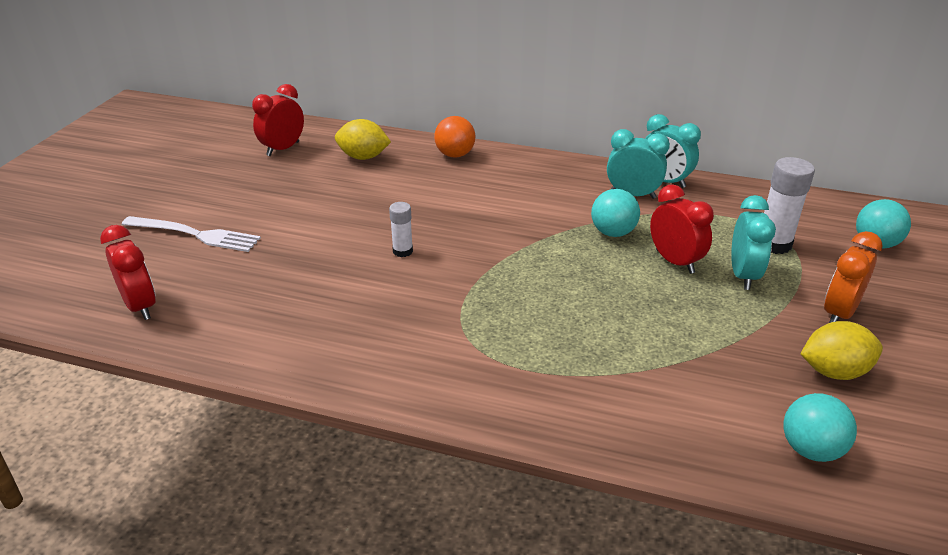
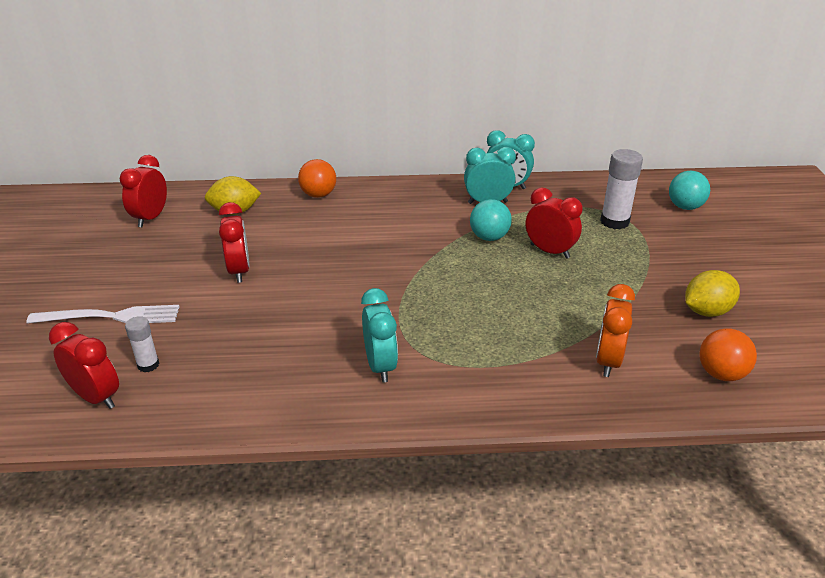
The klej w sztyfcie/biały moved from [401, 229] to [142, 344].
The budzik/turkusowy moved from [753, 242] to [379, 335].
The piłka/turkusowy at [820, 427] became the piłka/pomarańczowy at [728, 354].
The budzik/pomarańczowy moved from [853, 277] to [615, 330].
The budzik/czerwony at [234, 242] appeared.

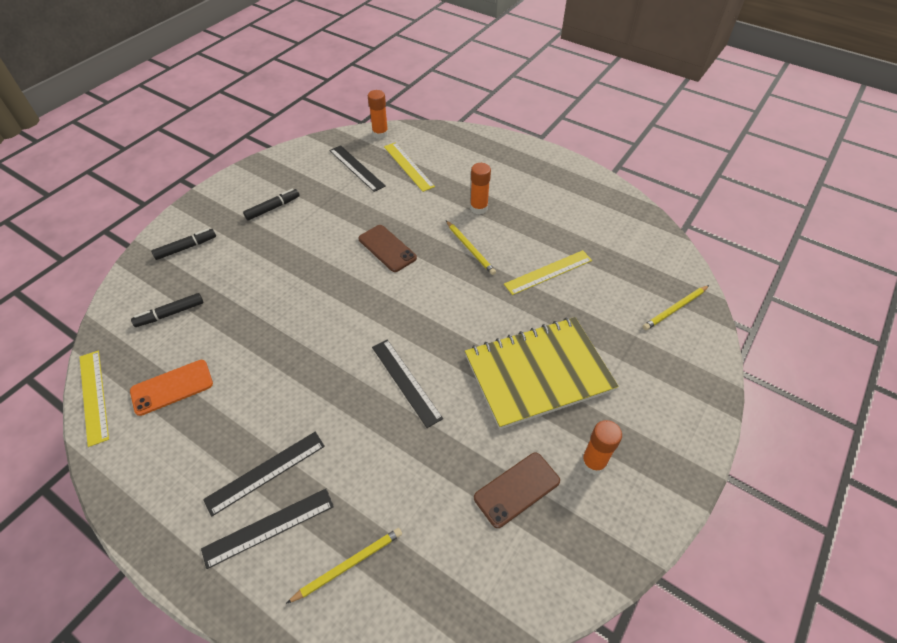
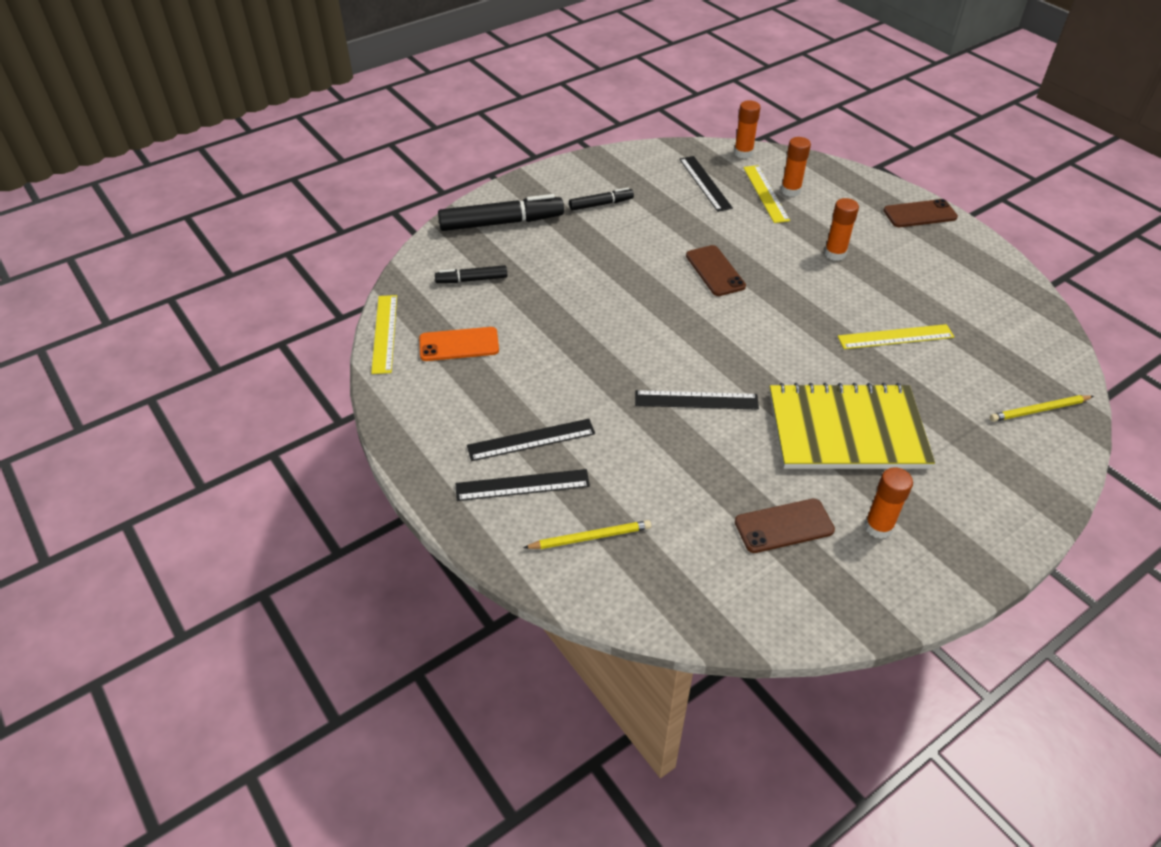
The flamaster/czarny at [183, 244] changed to 1.85 times the size.
The linijka/czarny at [407, 383] turned 75 degrees counterclockwise.
The ołówek/żółty at [471, 247] disappeared.
The klej w sztyfcie/pomarańczowy at [796, 167] appeared.
The telefon/brązowy at [920, 213] appeared.

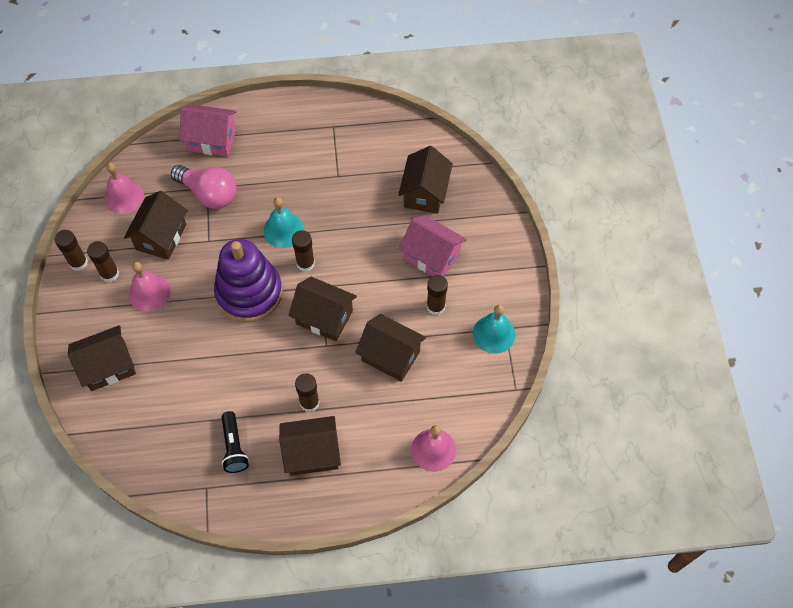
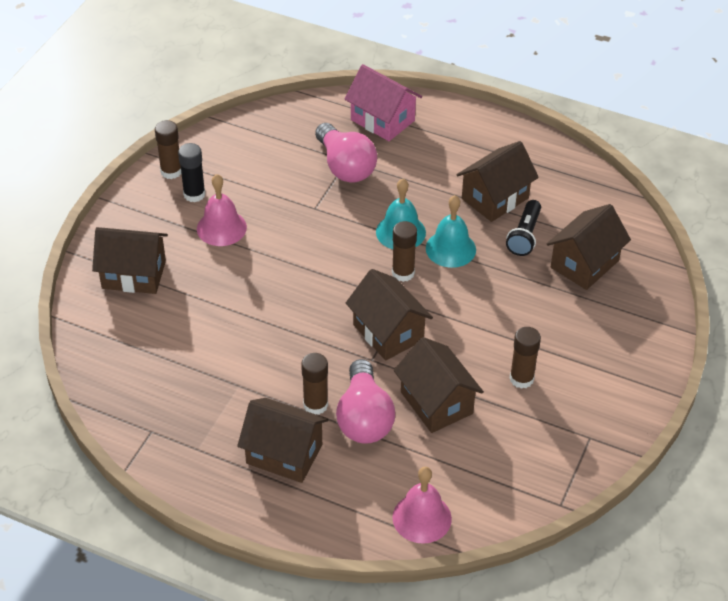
The klej w sztyfcie/brązowy at [103, 261] became the klej w sztyfcie/czarny at [191, 172].
The dzwonek/różowy at [124, 188] disappeared.
The domek/brązowy moved from [156, 225] to [498, 181].
The zabawka nakładanka/fioletowy at [248, 280] disappeared.
The latarka/czarny moved from [235, 442] to [523, 228].
The domek/różowy at [433, 245] disappeared.
The dzwonek/turkusowy moved from [494, 329] to [451, 231].
The żarówka/różowy at [365, 401] appeared.

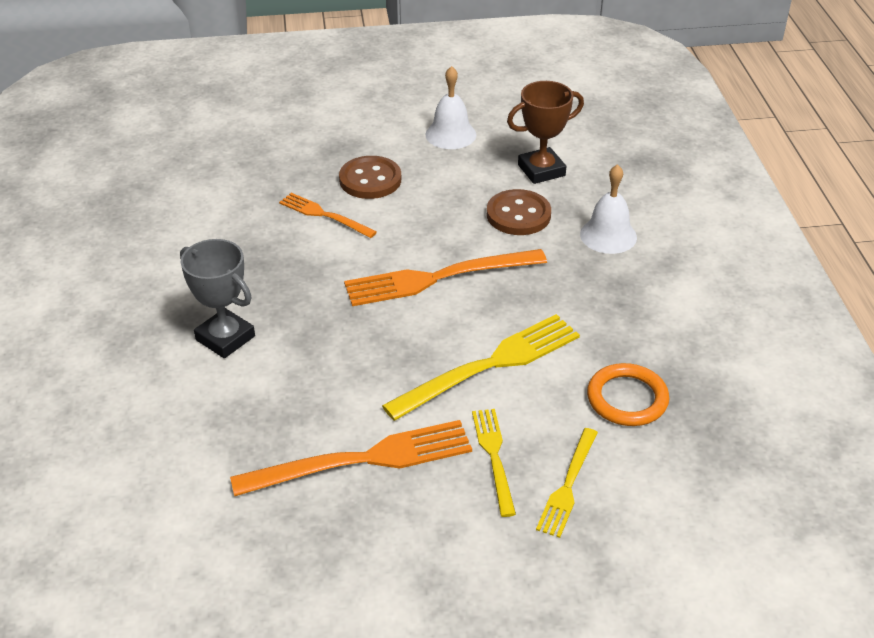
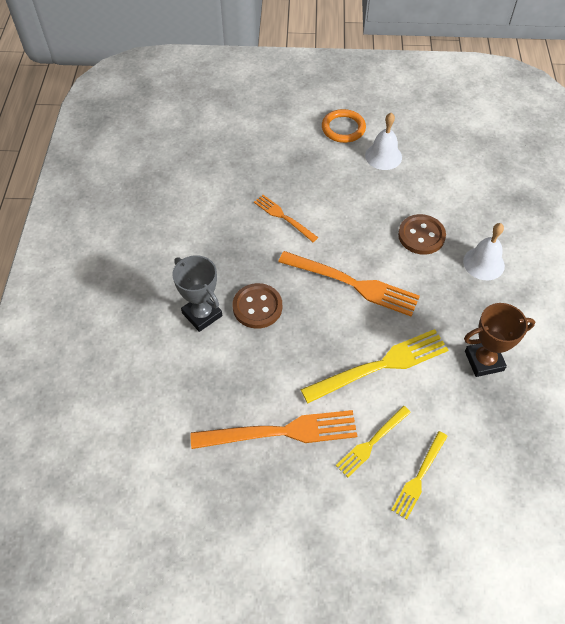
The guzik/brązowy moved from [370, 177] to [257, 306].
The widelec/pomarańczowy at [445, 277] turned 150 degrees counterclockwise.
The widelec/żółty at [494, 463] turned 135 degrees counterclockwise.
The puchar/brązowy moved from [545, 132] to [499, 340].
The pierścień/pomarańczowy moved from [628, 394] to [344, 126].

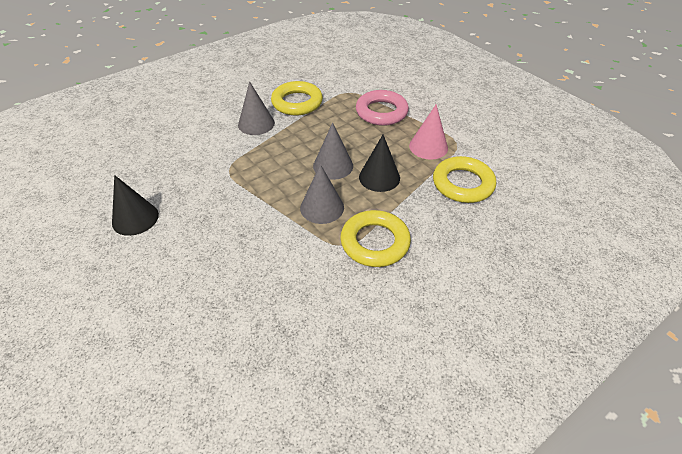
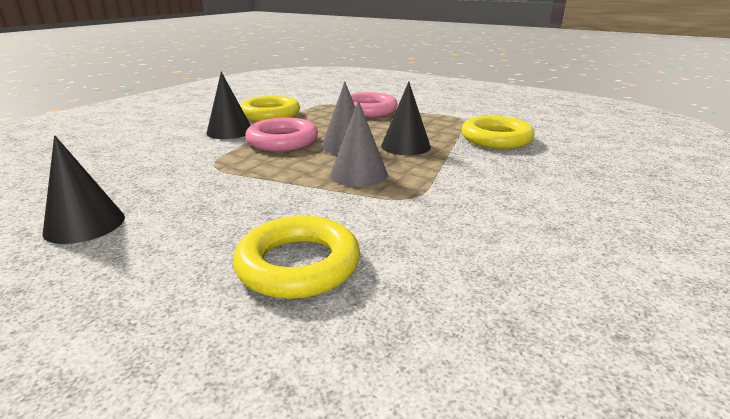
The stożek/szary at [256, 108] became the stożek/czarny at [228, 105].
The pierścień/żółty moved from [375, 238] to [296, 257].
The stożek/różowy at [428, 132] disappeared.
The pierścień/różowy at [281, 134] appeared.

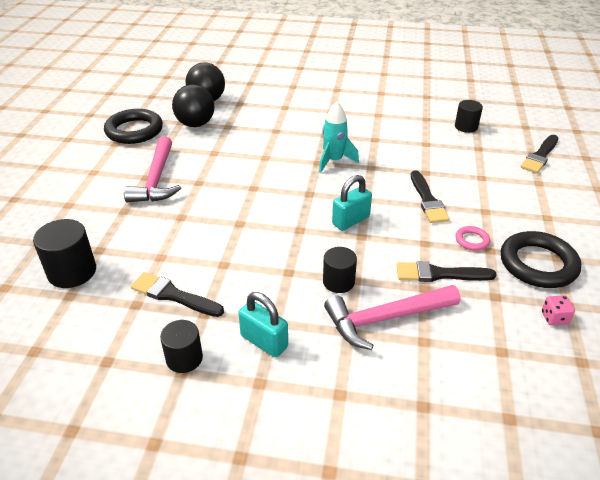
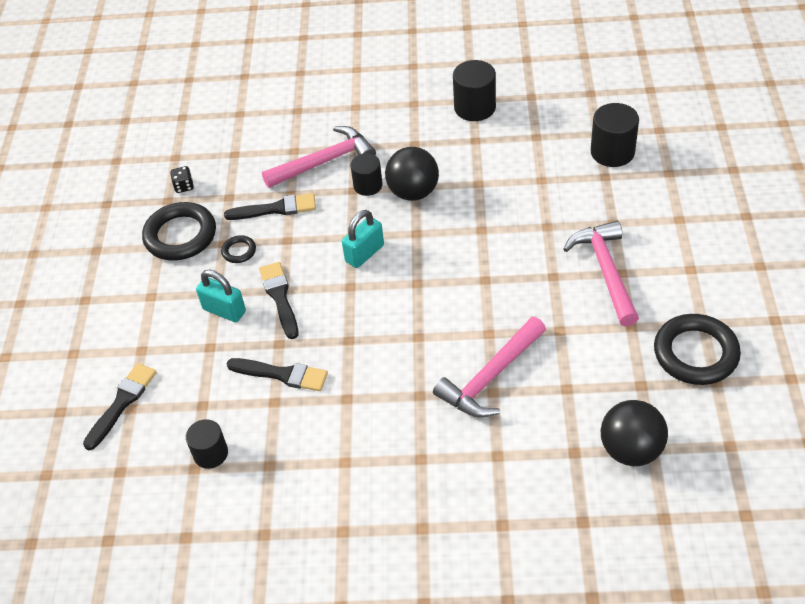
The pędzel/czarny moved from [177, 294] to [277, 374].
The walec/czarny at [181, 346] changed to 1.51 times the size.
The piłka/czarny moved from [193, 105] to [412, 174].
The kłódka/turkusowy moved from [263, 324] to [221, 295].
The rakieta/turkusowy at [339, 137] disappeared.
The pierścień/różowy at [472, 238] became the pierścień/czarny at [238, 249].
The kostka do gry/różowy at [558, 310] became the kostka do gry/czarny at [182, 179].
The młotek/różowy at [489, 367] appeared.

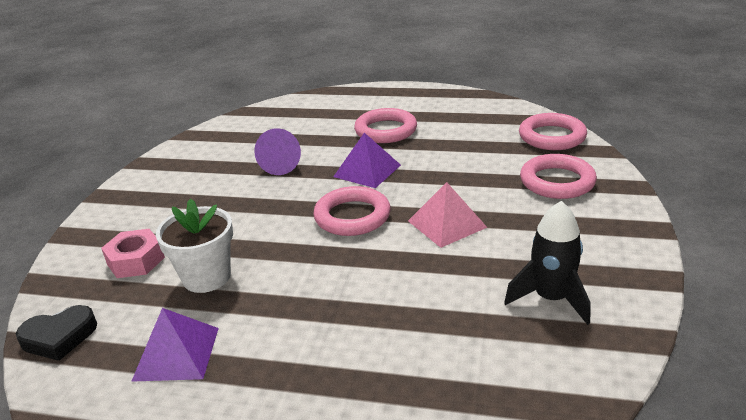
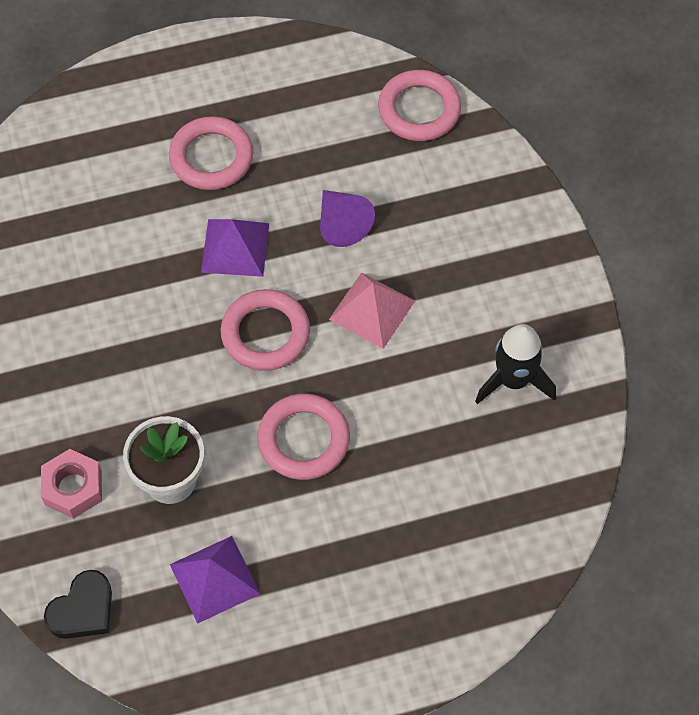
The stożek/fioletowy moved from [277, 151] to [347, 218].
The pierścień/różowy moved from [558, 176] to [304, 437].

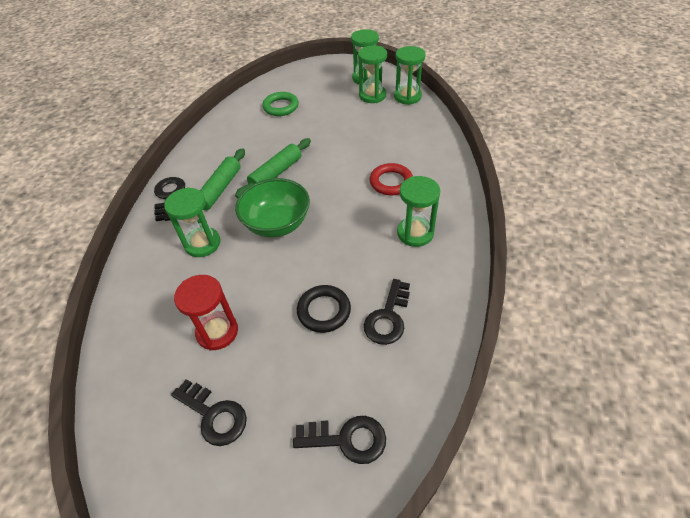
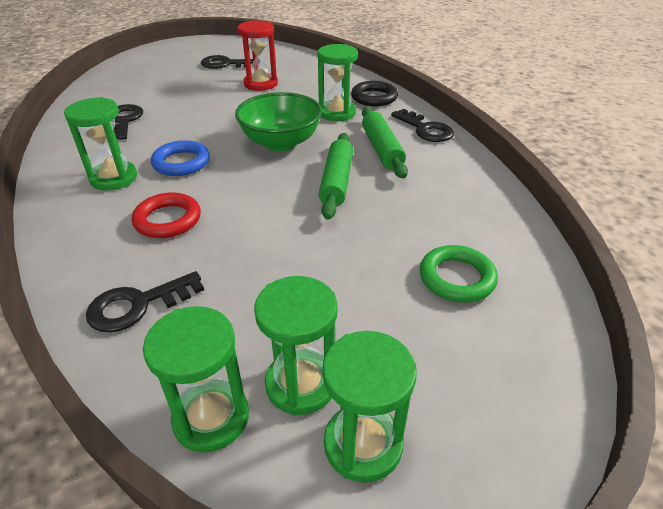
The klucz/czarny moved from [339, 440] to [145, 302].
The pierścień/czarny moved from [324, 309] to [374, 93].
The pierścień/niebieski at [180, 158] appeared.

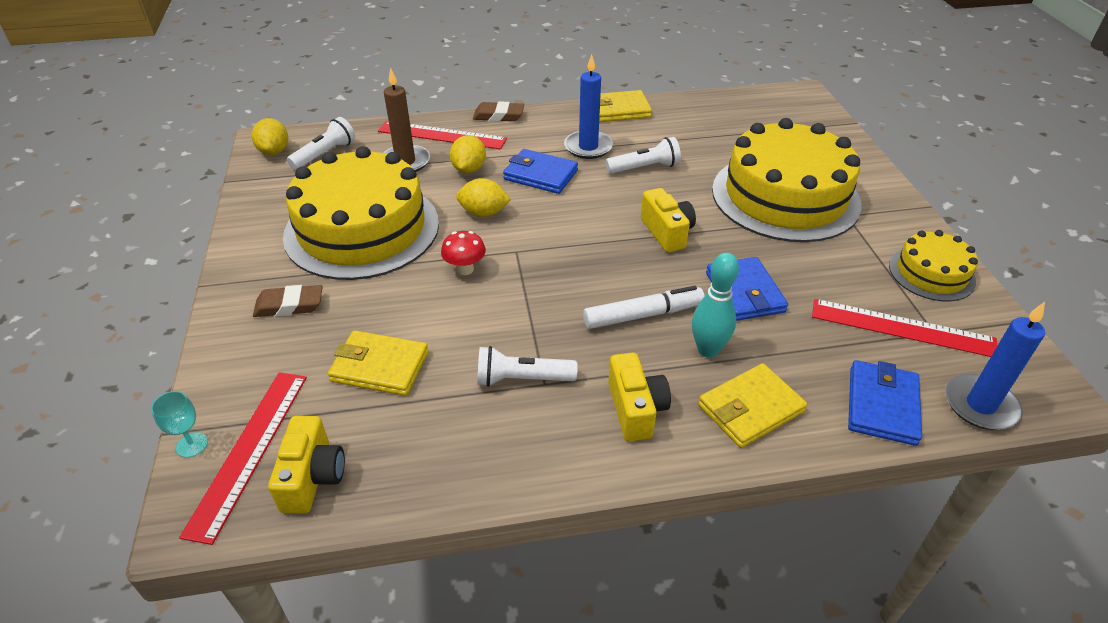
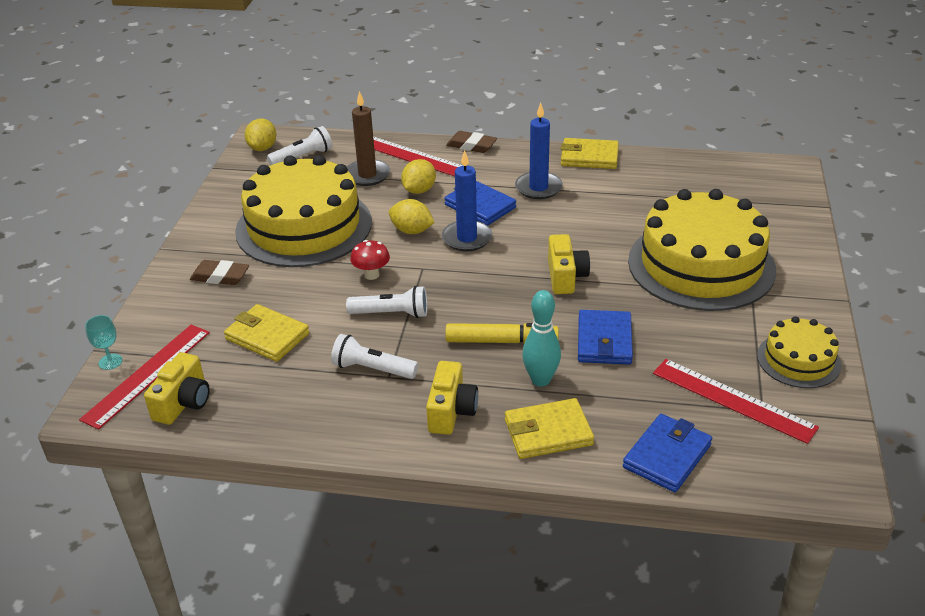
The flamaster/biały at [644, 307] became the flamaster/żółty at [502, 333].
The latarka/biały moved from [643, 155] to [387, 302].
The świeca/niebieski moved from [995, 366] to [467, 200].

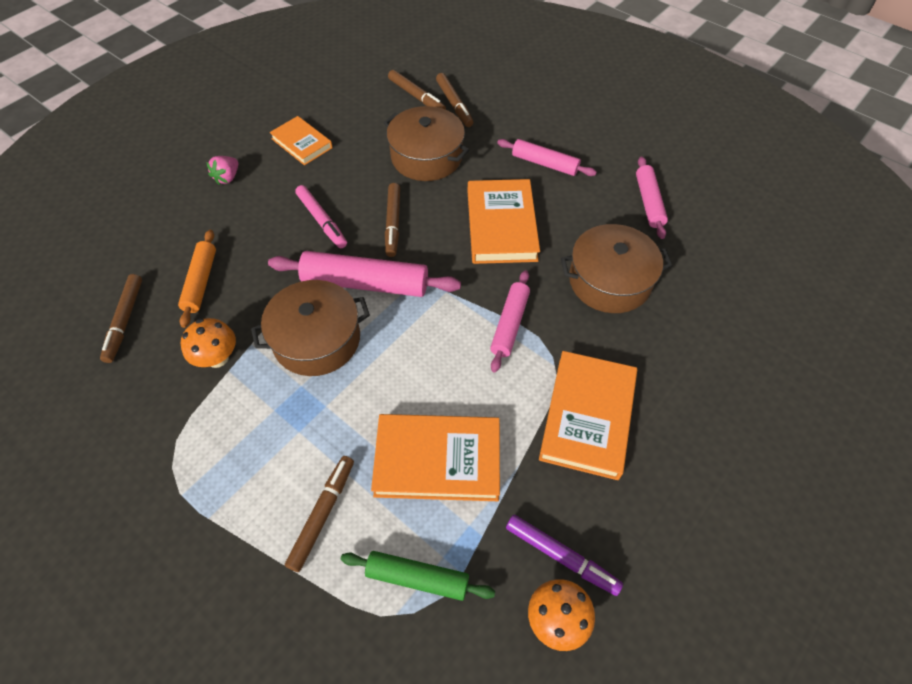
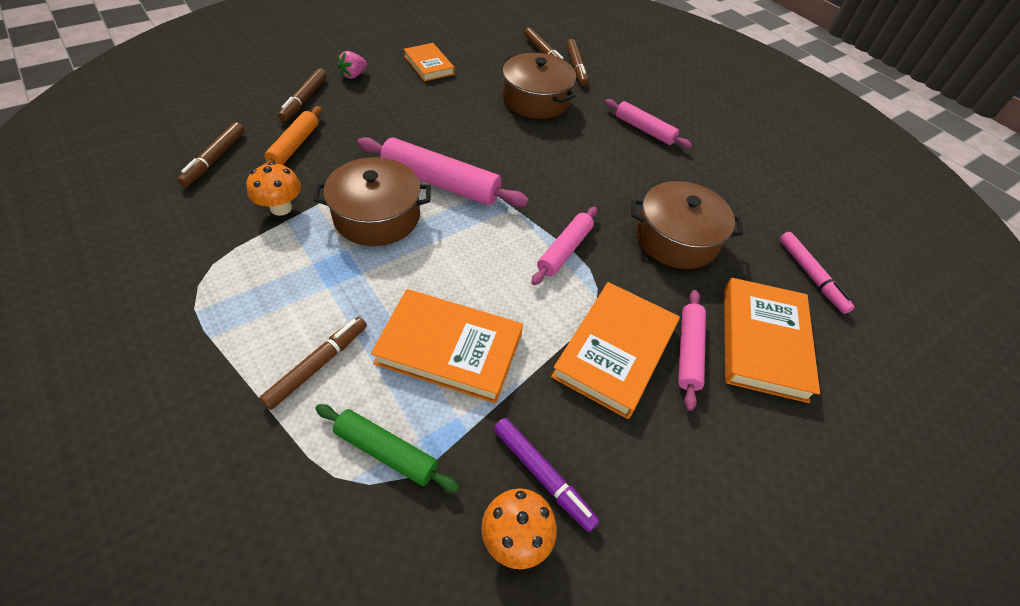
The flamaster/różowy moved from [321, 216] to [817, 273].
The flamaster/brązowy moved from [392, 220] to [302, 95].
The książka/pomarańczowy moved from [504, 221] to [772, 340].
The wałek do ciasta/różowy moved from [652, 197] to [692, 350].

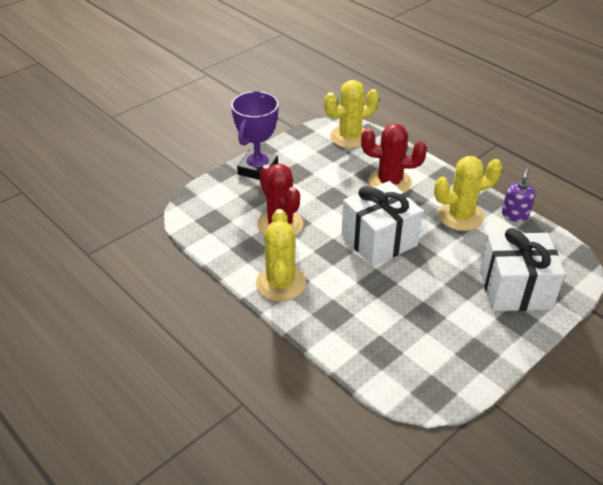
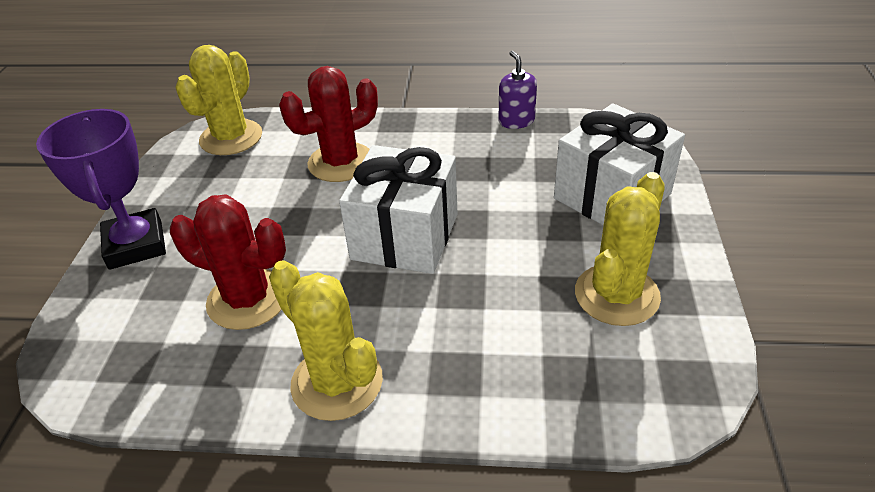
The kaktus/żółty moved from [468, 193] to [620, 249].

